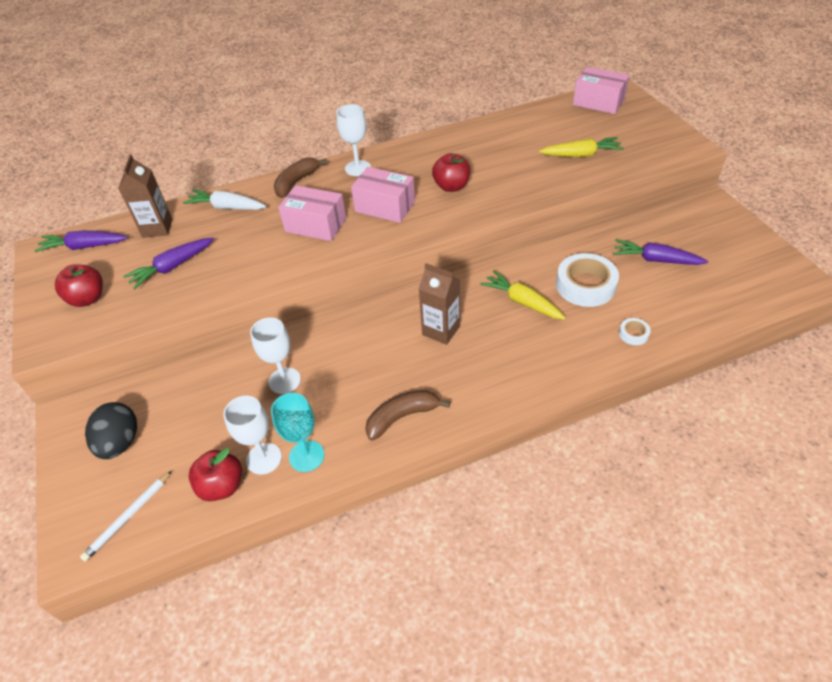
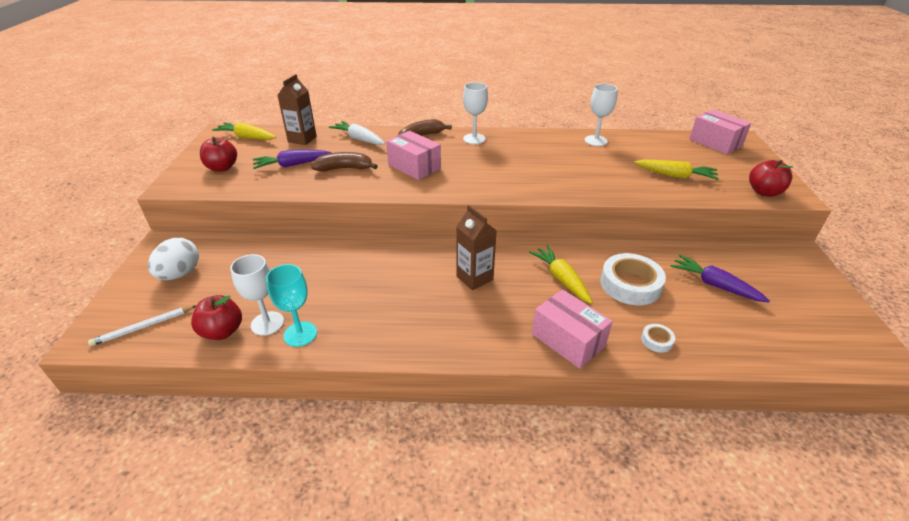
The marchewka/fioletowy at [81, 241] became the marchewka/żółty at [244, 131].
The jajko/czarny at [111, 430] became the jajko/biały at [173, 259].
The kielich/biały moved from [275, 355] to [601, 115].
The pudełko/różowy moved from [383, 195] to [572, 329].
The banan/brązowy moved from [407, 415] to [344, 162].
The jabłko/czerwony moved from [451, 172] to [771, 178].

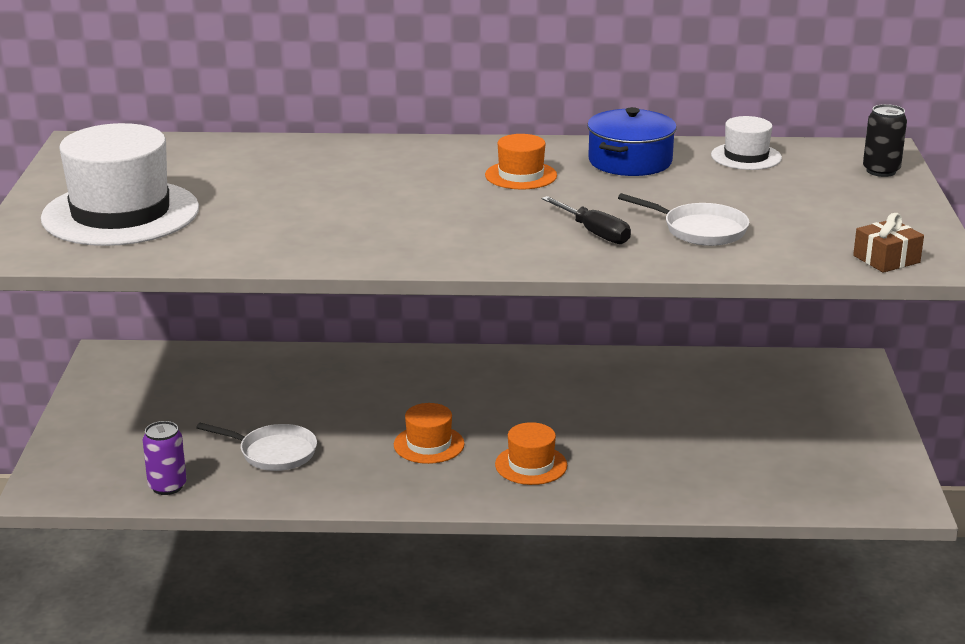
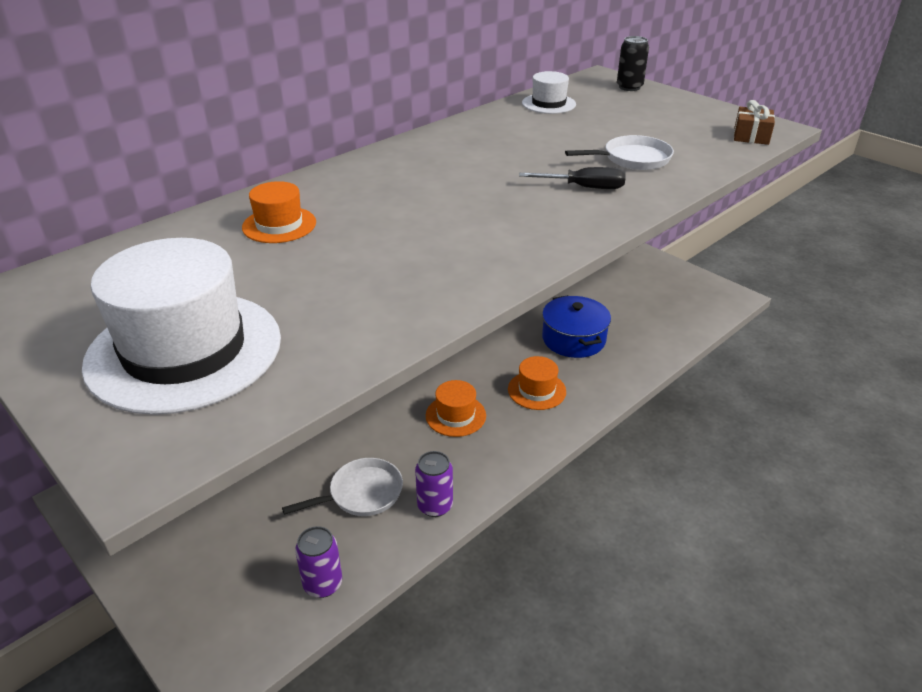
The kapelusz/pomarańczowy moved from [521, 161] to [279, 212].
The garnek/niebieski moved from [632, 141] to [576, 326].
The puszka/fioletowy at [434, 484] appeared.

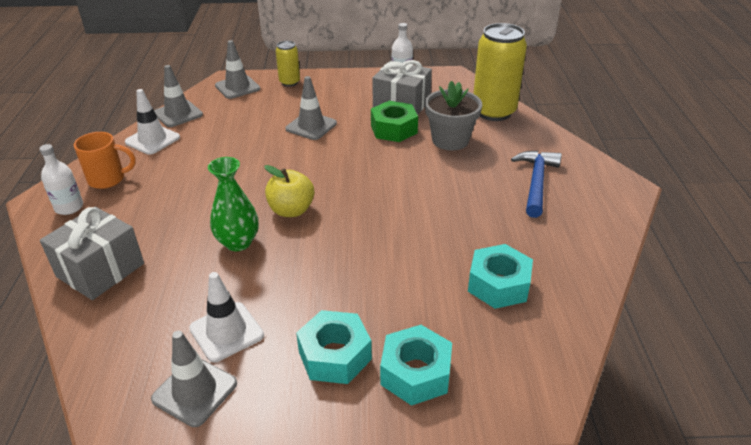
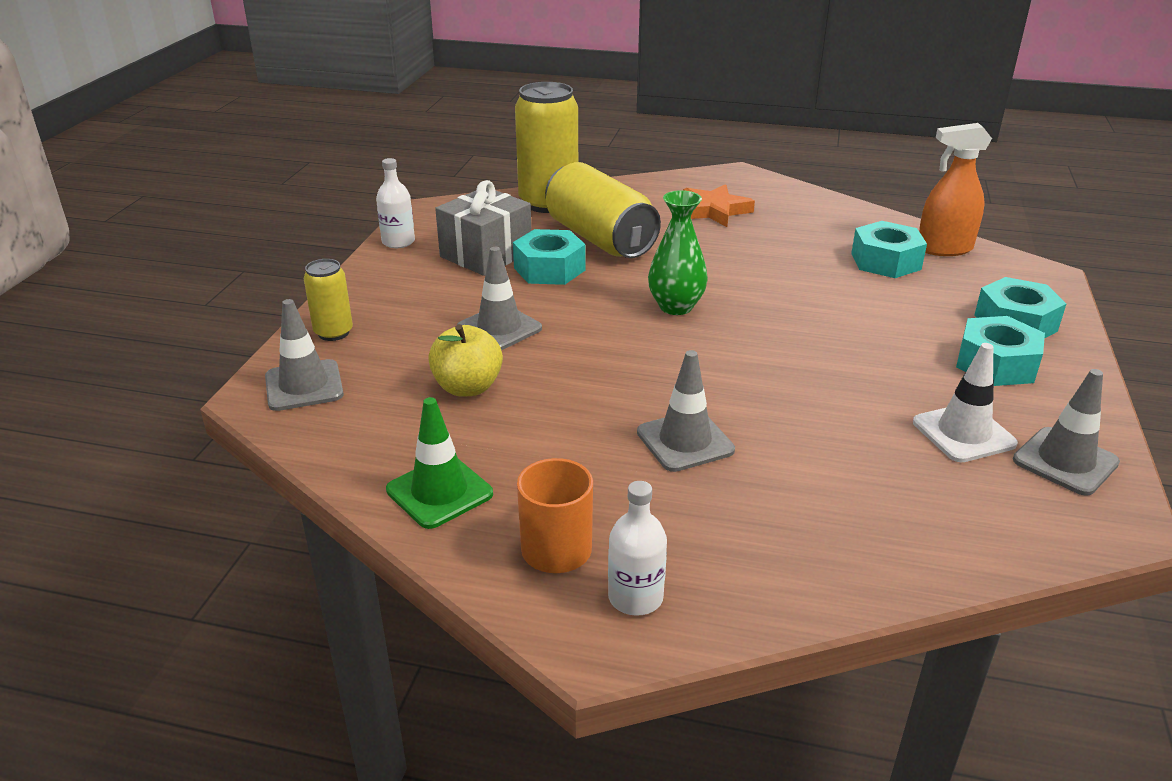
The prezent/szary at [92, 253] disappeared.
The pachołek/biały at [152, 122] became the pachołek/zielony at [439, 463].
The pachołek/szary moved from [178, 96] to [686, 411].
The wazon/zielony moved from [233, 204] to [678, 252].
The jabłko/żółty moved from [289, 191] to [465, 360].
The nakrętka/zielony at [394, 121] became the nakrętka/turkusowy at [549, 257].
The doniczka/szary at [453, 115] was replaced by the puszka/żółty at [603, 210].
The młotek/niebieski at [536, 184] was replaced by the gwiazda/pomarańczowy at [719, 205].
The spryskiwacz/pomarańczowy at [955, 189] appeared.

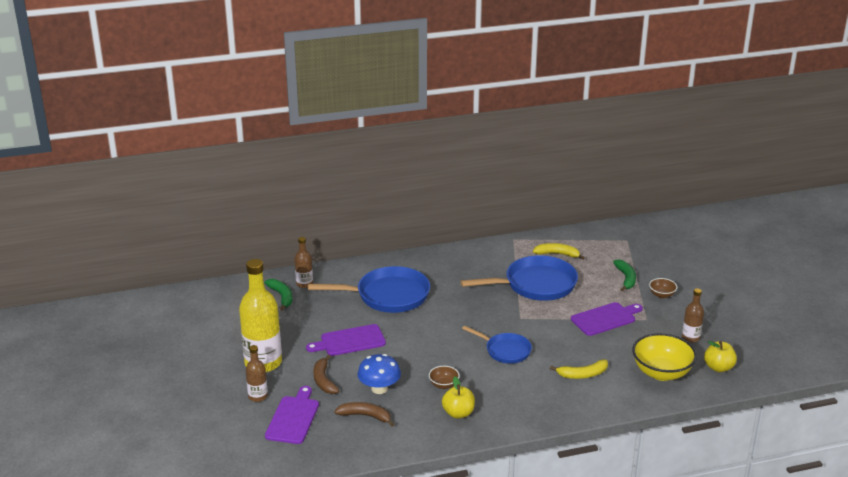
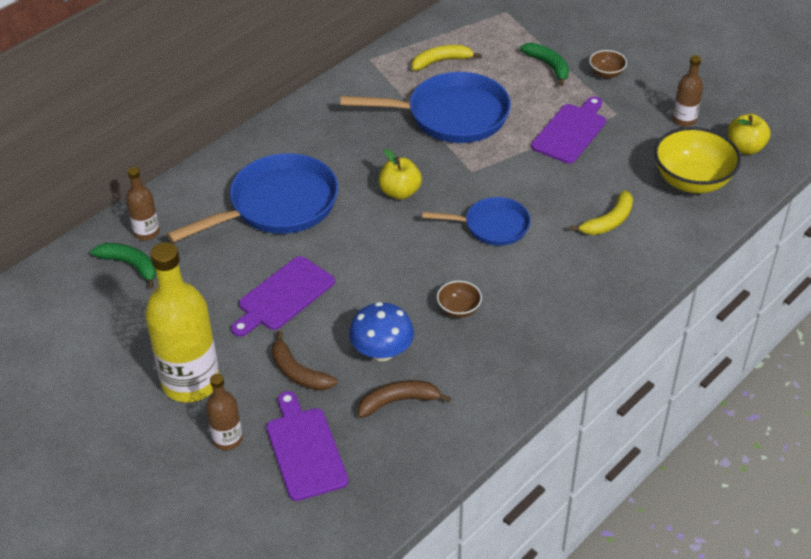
The jabłko/żółty moved from [458, 397] to [400, 174].
The patelnia/niebieski at [519, 278] turned 45 degrees clockwise.

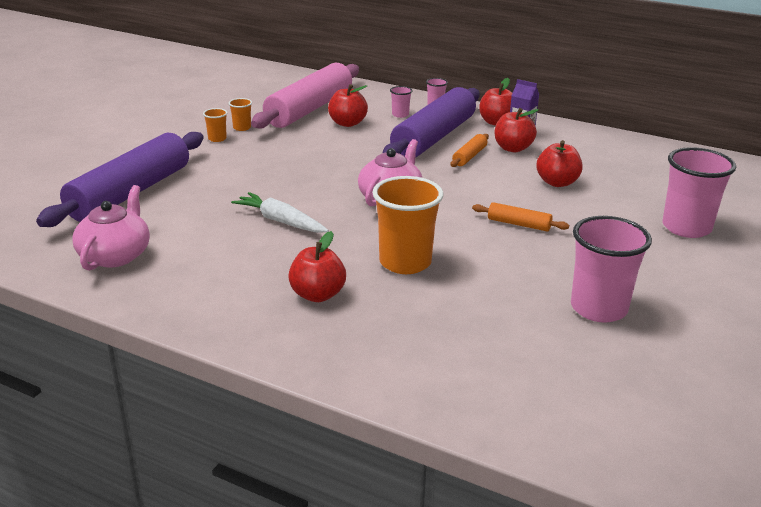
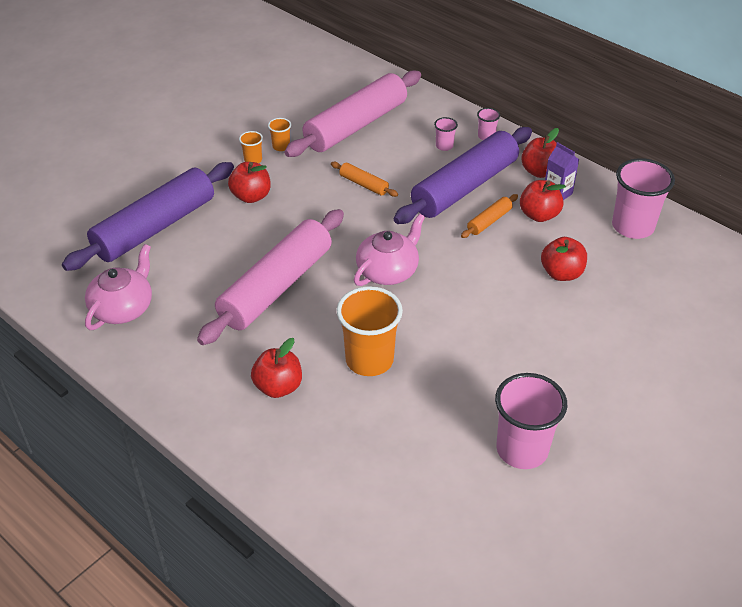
The marchewka/biały at [280, 212] was replaced by the wałek do ciasta/różowy at [270, 277].
The jabłko/czerwony moved from [348, 105] to [249, 182].
The wałek do ciasta/pomarańczowy moved from [520, 216] to [364, 179].
The szklanka/różowy moved from [699, 192] to [643, 198].

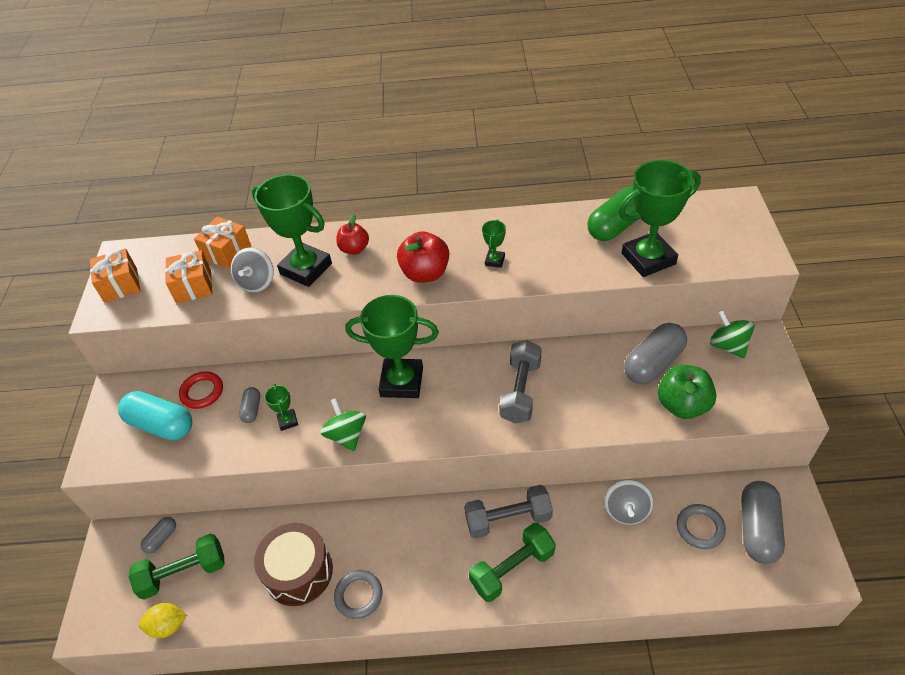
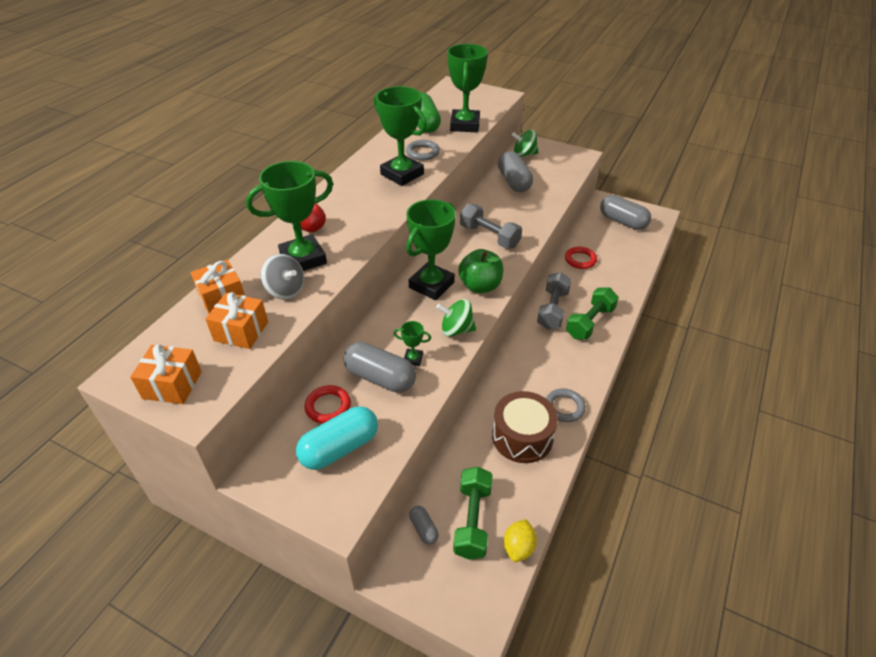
The kapsułka/szary at [249, 405] changed to 2.01 times the size.
The jabłko/czerwony at [423, 257] disappeared.
The hantel/zielony at [512, 562] turned 45 degrees clockwise.
The puchar/zielony at [494, 244] changed to 2.27 times the size.
The bączek/szary at [629, 502] was replaced by the pierścień/czerwony at [581, 258].
The jabłko/zielony moved from [687, 392] to [480, 271].
The pierścień/szary moved from [701, 526] to [423, 150].

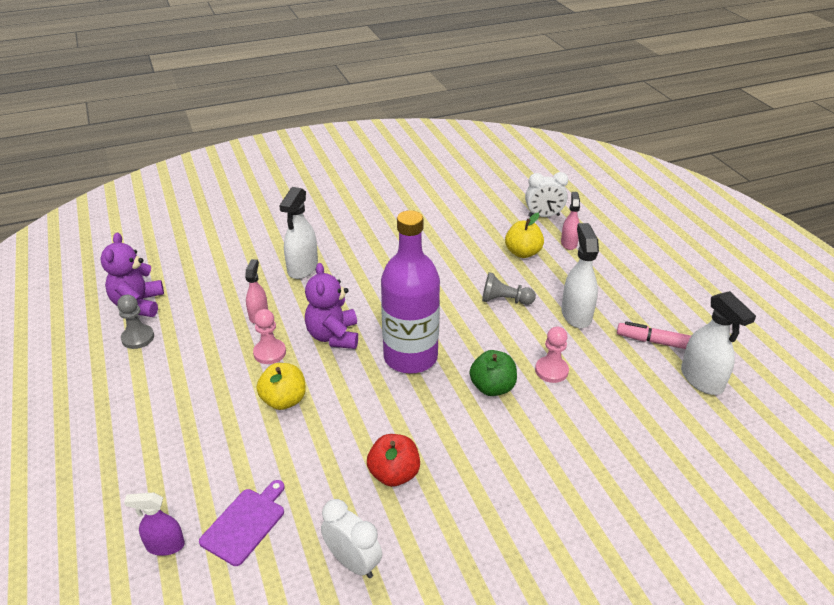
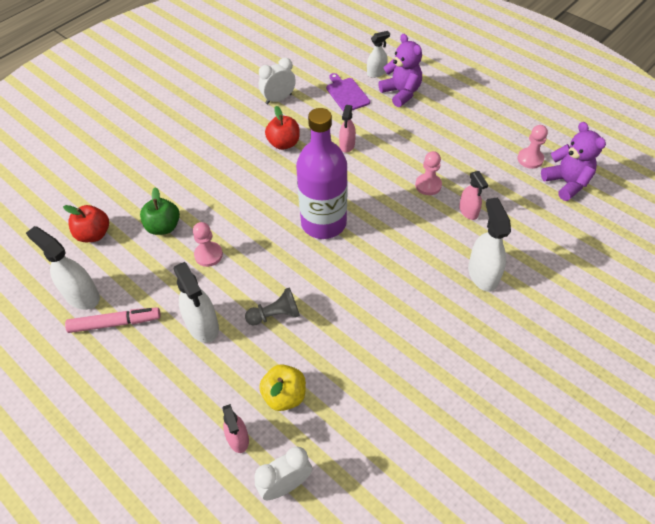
The pionek/szary at [135, 322] became the pionek/różowy at [533, 147].
The spryskiwacz/fioletowy at [154, 524] became the spryskiwacz/biały at [378, 54].
The deska do krojenia/fioletowy at [242, 523] turned 150 degrees clockwise.
The jabłko/żółty at [281, 386] disappeared.
The miś/fioletowy moved from [331, 306] to [400, 70].
The budzik/biały at [351, 538] turned 135 degrees clockwise.
The jabłko/zielony moved from [493, 373] to [160, 211].
The jabłko/czerwony at [86, 223] appeared.
The spryskiwacz/różowy at [347, 129] appeared.

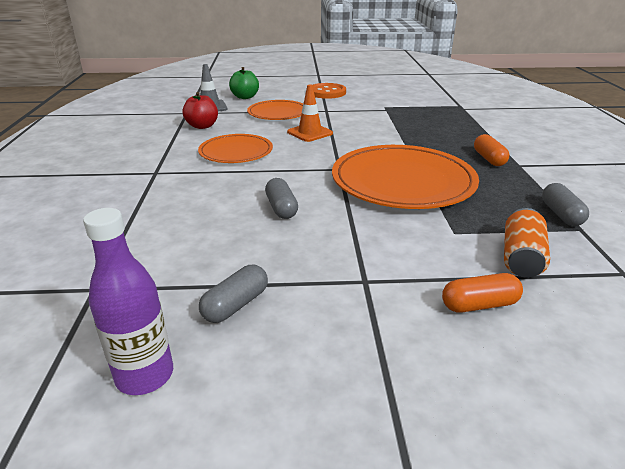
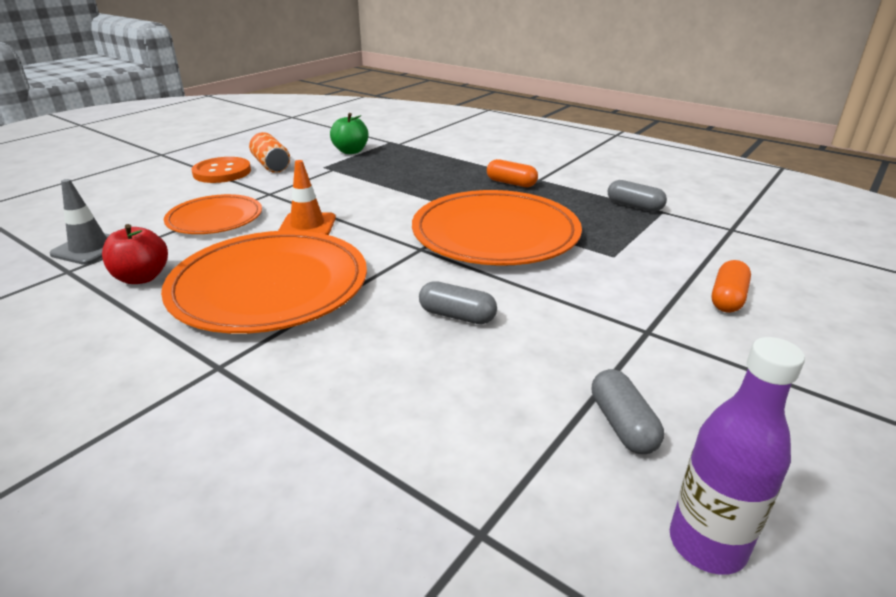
The talerz/pomarańczowy at [235, 148] changed to 1.72 times the size.
The jabłko/zielony moved from [244, 83] to [349, 133].
The puszka/pomarańczowy moved from [527, 243] to [269, 152].

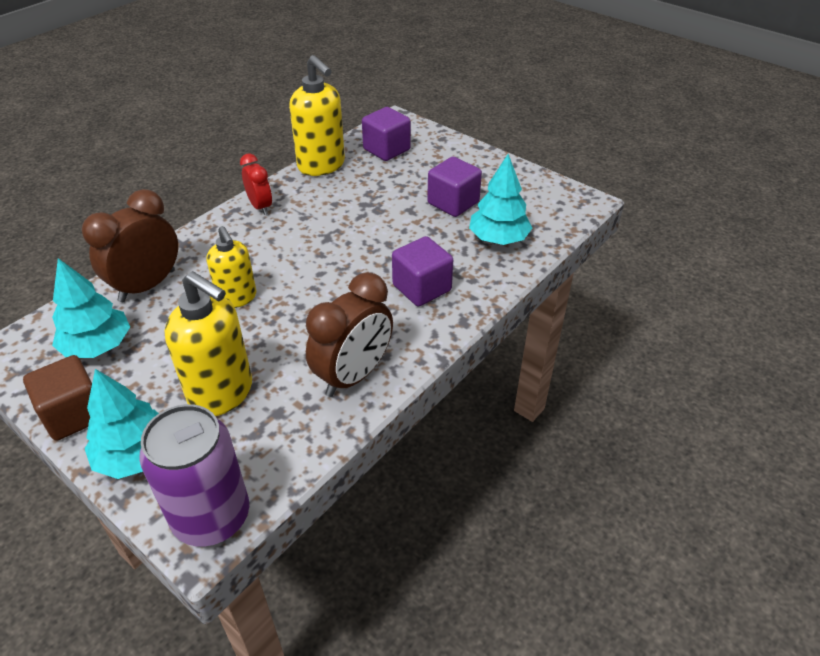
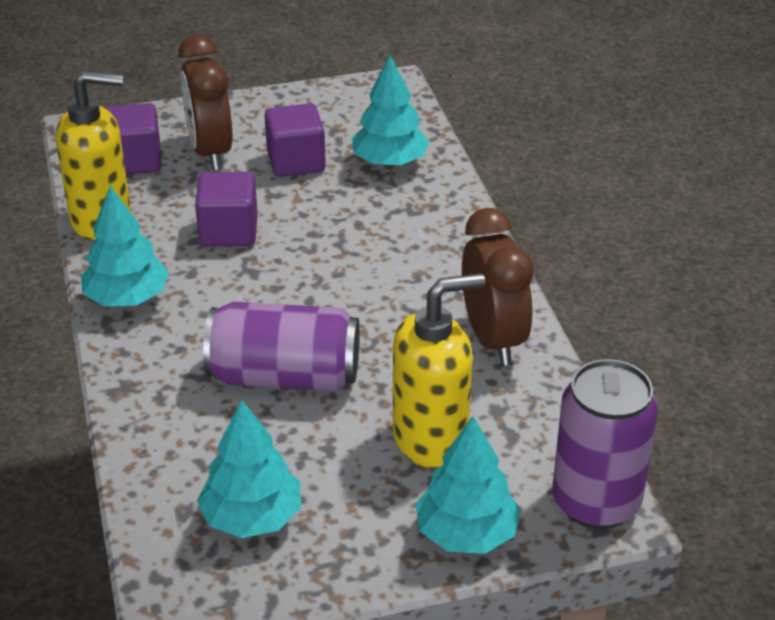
The sześcian/brązowy at [57, 398] disappeared.
The budzik/brązowy moved from [130, 245] to [205, 102].
The dozownik mydła/żółty at [231, 267] was replaced by the puszka/fioletowy at [281, 347].
The budzik/czerwony at [256, 184] was replaced by the drzewko/turkusowy at [125, 245].
The sześcian/fioletowy moved from [422, 271] to [226, 209].

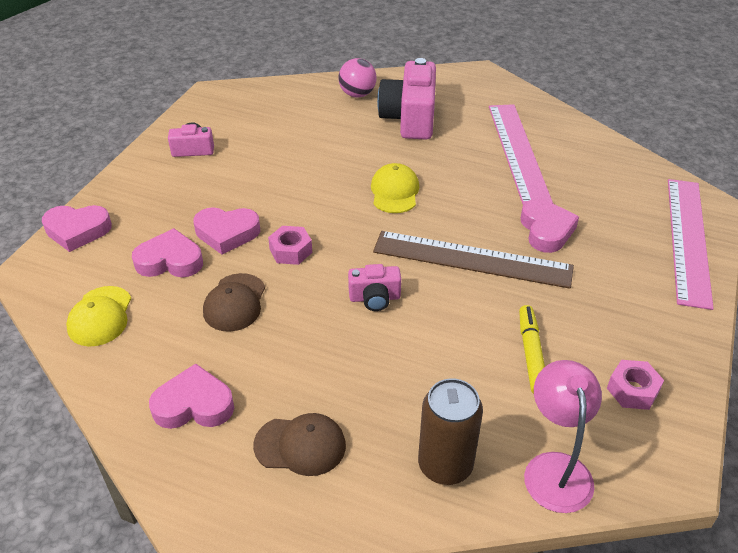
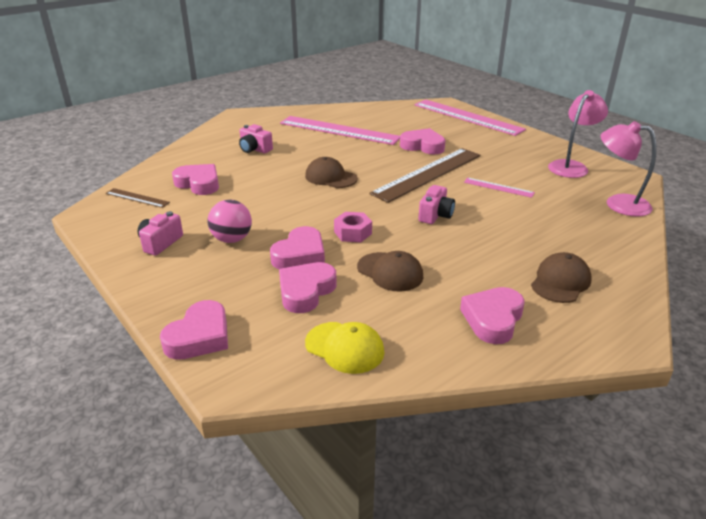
The piłka/różowy moved from [357, 78] to [230, 221].
The czapka/żółty at [395, 188] became the czapka/brązowy at [331, 172].
The aparat fotograficzny/różowy at [406, 98] changed to 0.52 times the size.
The puszka/brązowy at [450, 431] disappeared.
The flamaster/żółty at [532, 349] disappeared.
The nakrętka/różowy at [635, 385] was replaced by the lampka/różowy at [578, 134].
The linijka/brązowy at [138, 198] appeared.
The serce/różowy at [195, 179] appeared.
The linijka/różowy at [499, 188] appeared.

